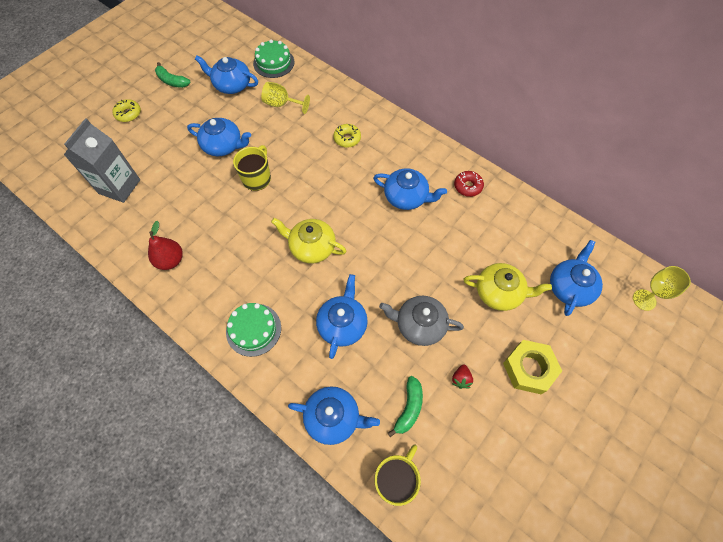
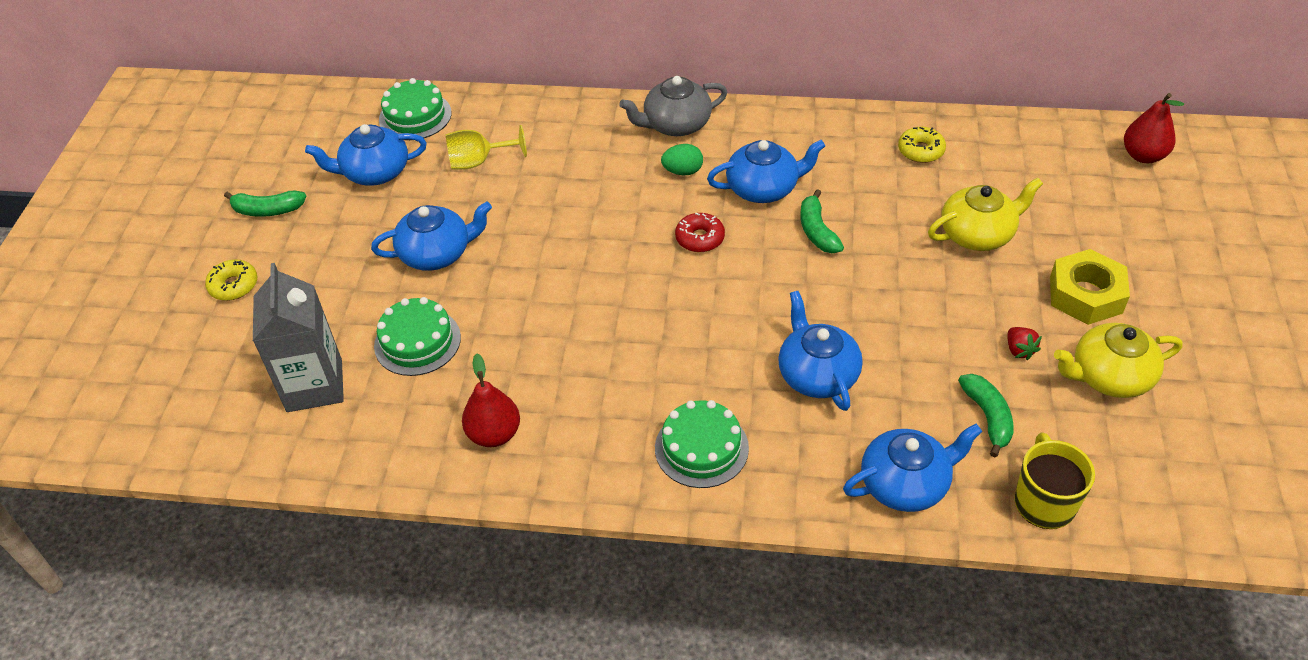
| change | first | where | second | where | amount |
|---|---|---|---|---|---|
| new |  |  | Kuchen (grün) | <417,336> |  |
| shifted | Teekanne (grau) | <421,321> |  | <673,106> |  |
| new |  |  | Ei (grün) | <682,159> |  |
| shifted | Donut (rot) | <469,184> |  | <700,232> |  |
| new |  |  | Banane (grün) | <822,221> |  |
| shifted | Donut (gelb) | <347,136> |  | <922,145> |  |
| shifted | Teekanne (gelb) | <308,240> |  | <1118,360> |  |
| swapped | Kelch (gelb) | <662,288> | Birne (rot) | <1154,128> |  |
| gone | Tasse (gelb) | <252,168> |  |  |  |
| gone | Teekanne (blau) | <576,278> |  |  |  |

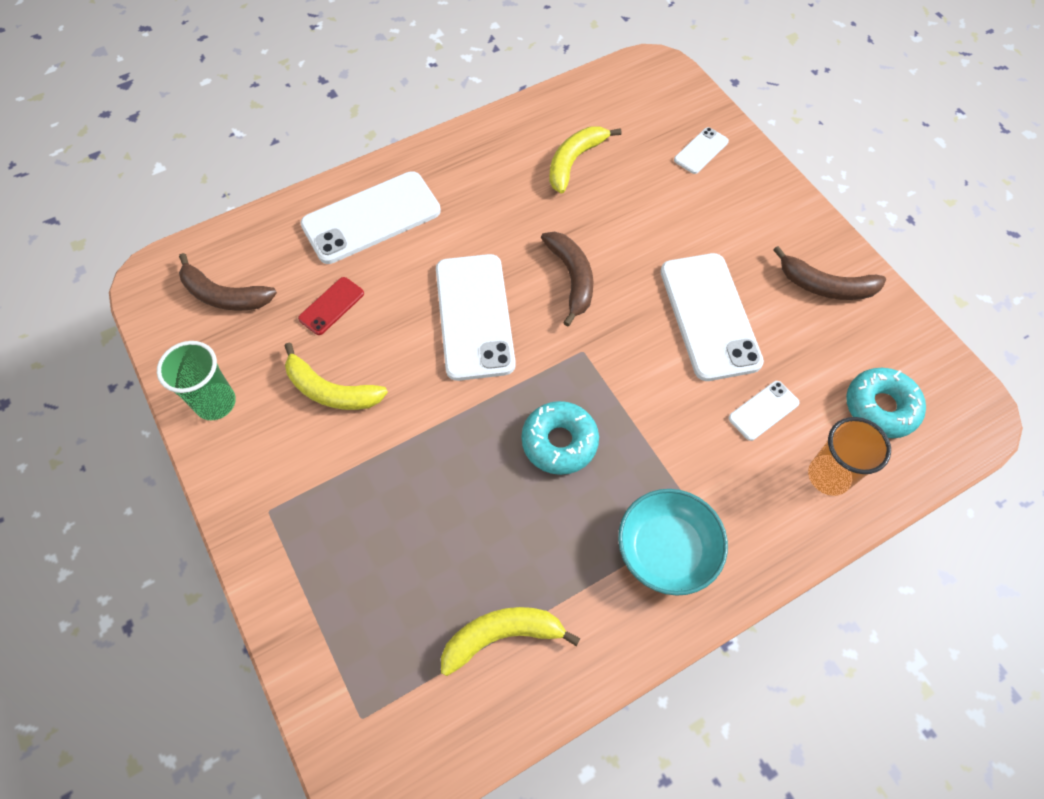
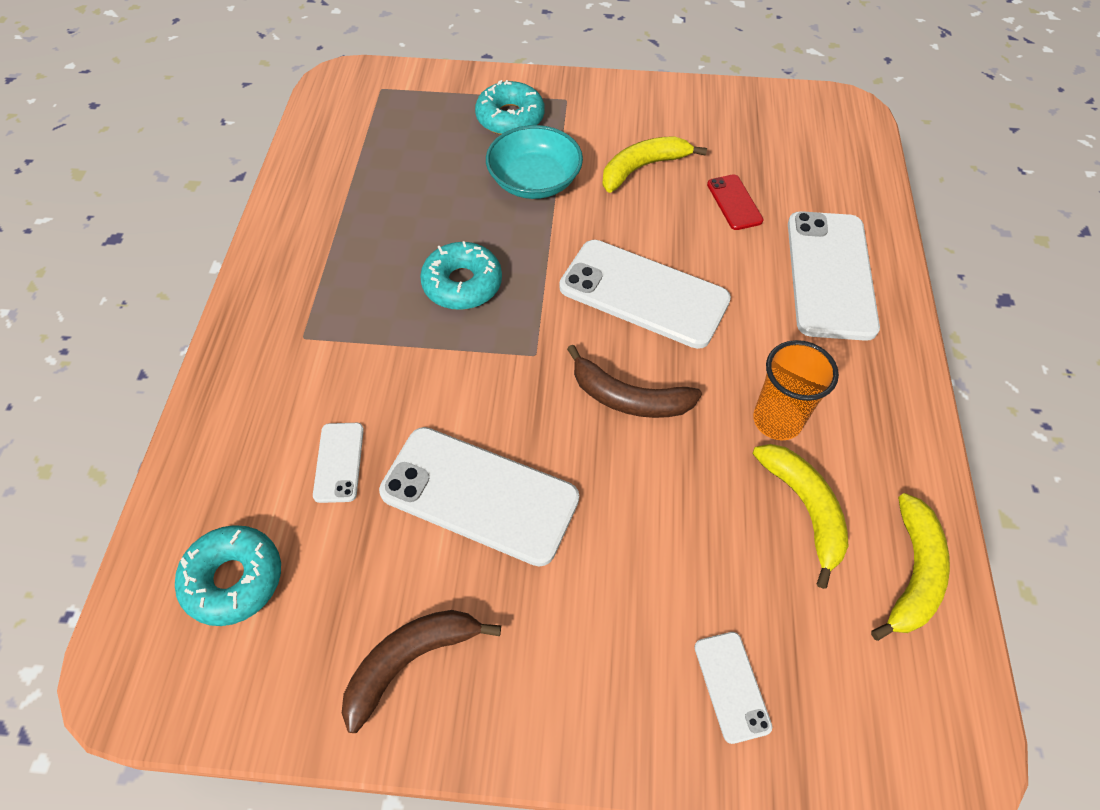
| change | first | where | second | where | amount |
|---|---|---|---|---|---|
| new |  |  | Donut (türkis) | <509,107> |  |
| shifted | Schüssel (türkis) | <673,542> |  | <534,162> |  |
| shifted | Becher (orange) | <849,456> |  | <796,390> |  |
| shifted | Banane (gelb) | <510,641> |  | <910,567> |  |
| gone | Becher (grün) | <196,380> |  |  |  |
| gone | Banane (braun) | <228,282> |  |  |  |

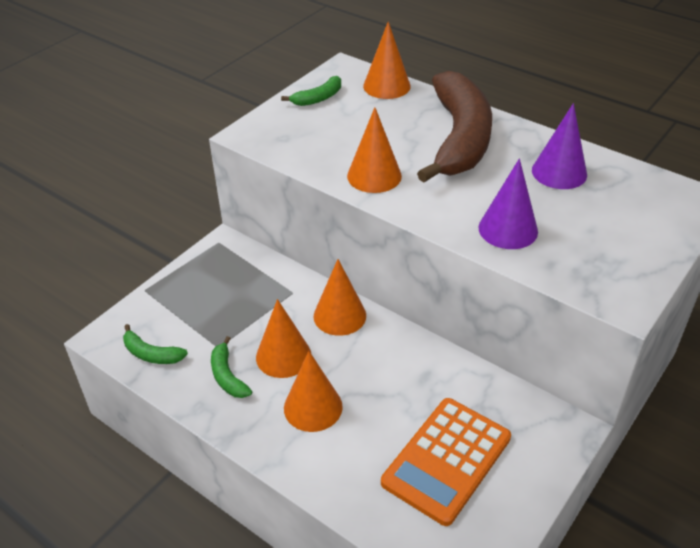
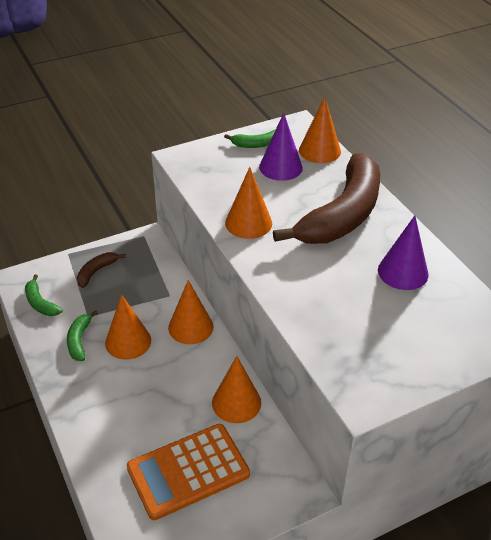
| change | first | where | second | where | amount |
|---|---|---|---|---|---|
| new |  |  | Banane (braun) | <101,270> |  |
| shifted | Kegel (orange) | <313,391> |  | <236,389> |  |
| shifted | Kegel (lila) | <508,203> |  | <281,147> |  |

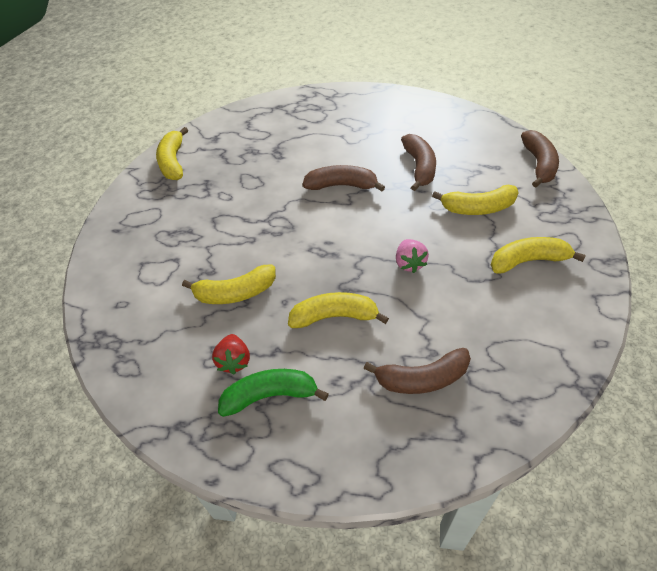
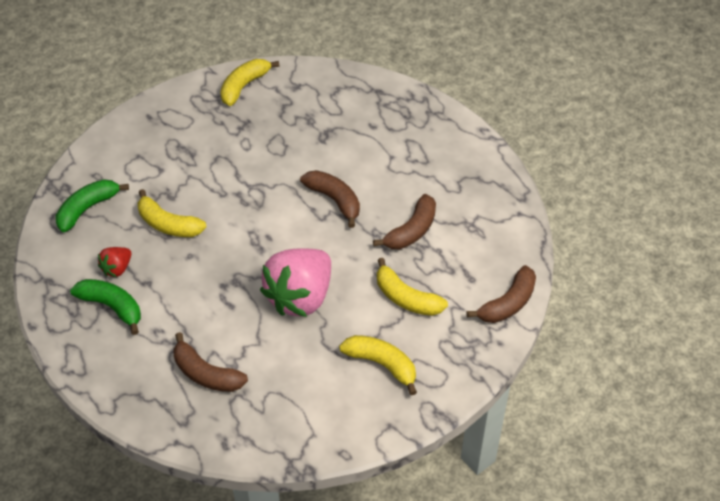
| change | first | where | second | where | amount |
|---|---|---|---|---|---|
| new |  |  | Banane (grün) | <92,205> |  |
| scaled | Erdbeere (rosa) | <412,256> |  | <295,282> | x2.20 |
| gone | Banane (gelb) | <338,310> |  |  |  |

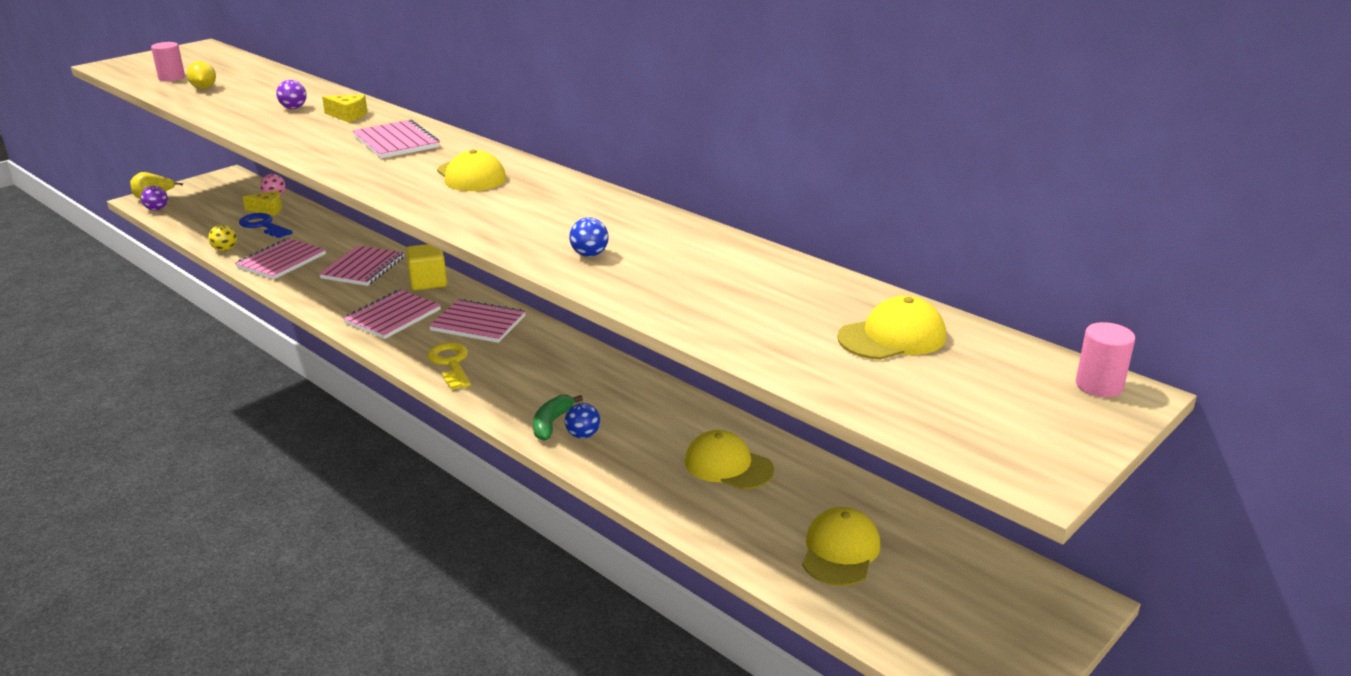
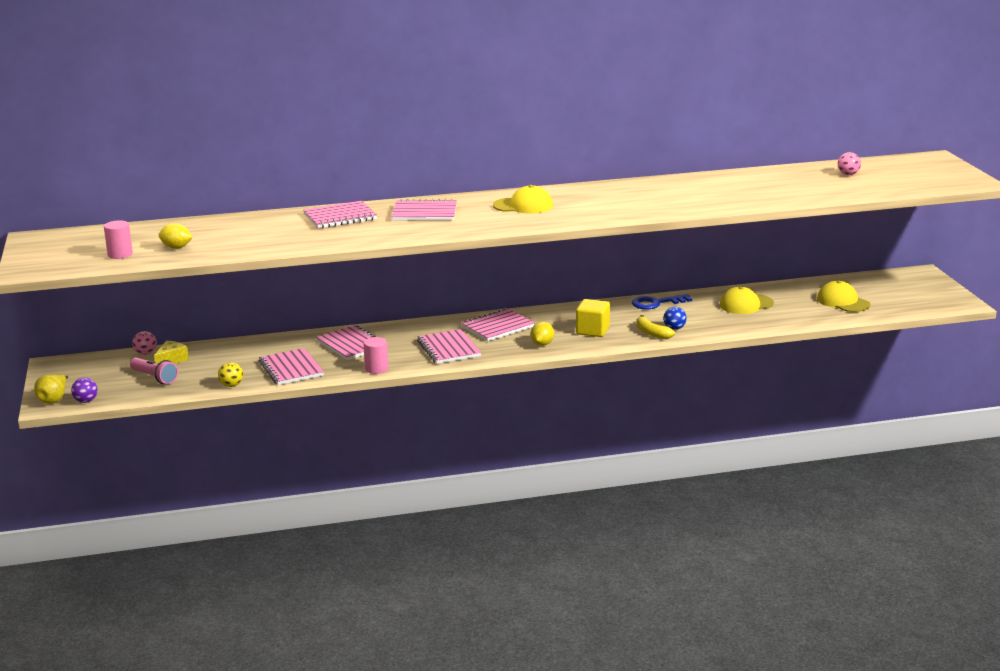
| change | first | where | second | where | amount |
|---|---|---|---|---|---|
| new |  |  | Taschenlampe (rosa) | <154,370> |  |
| swapped | Käse (gelb) | <344,108> | Notizbuch (rosa) | <340,214> |  |
| shifted | Vollzylinder (rosa) | <1105,359> |  | <376,355> |  |
| swapped | Schlüssel (gelb) | <449,366> | Zitrone (gelb) | <542,334> |  |
| shifted | Kubus (gelb) | <426,267> |  | <593,318> |  |
| shifted | Schlüssel (blau) | <266,225> |  | <662,302> |  |
| repainted | Banane (grün) | <558,418> | Banane (gelb) | <655,327> |  |
| swapped | Kappe (gelb) | <891,328> | Ball (rosa) | <849,163> |  |
| gone | Ball (lila) | <291,94> |  |  |  |
| gone | Ball (blau) | <589,237> |  |  |  |

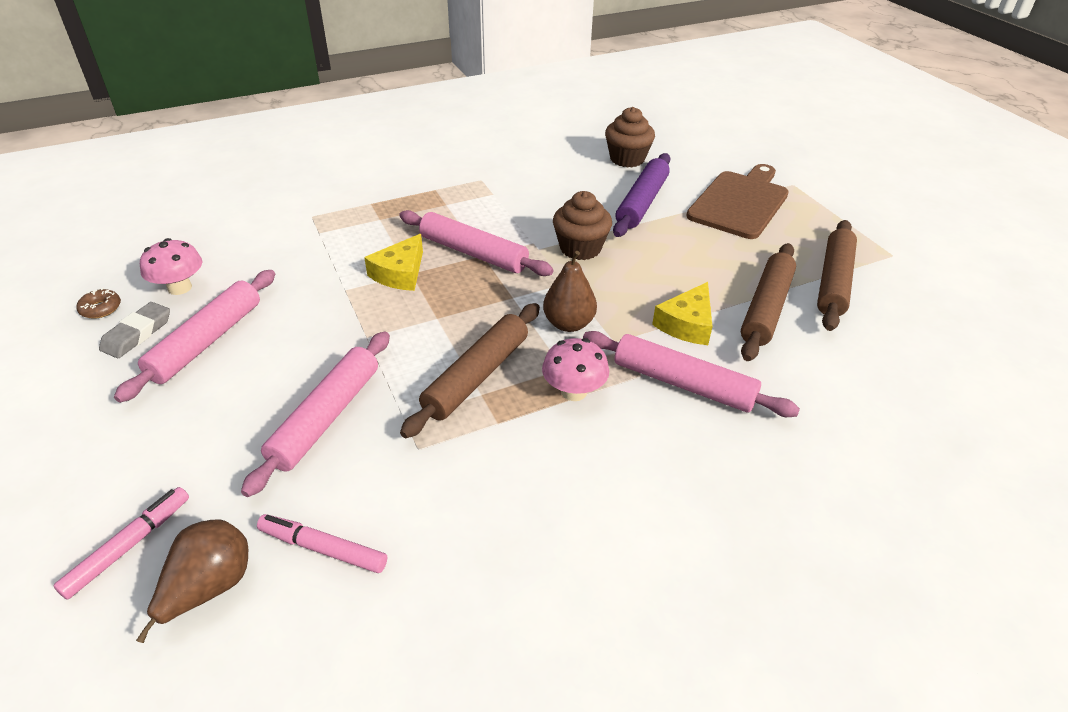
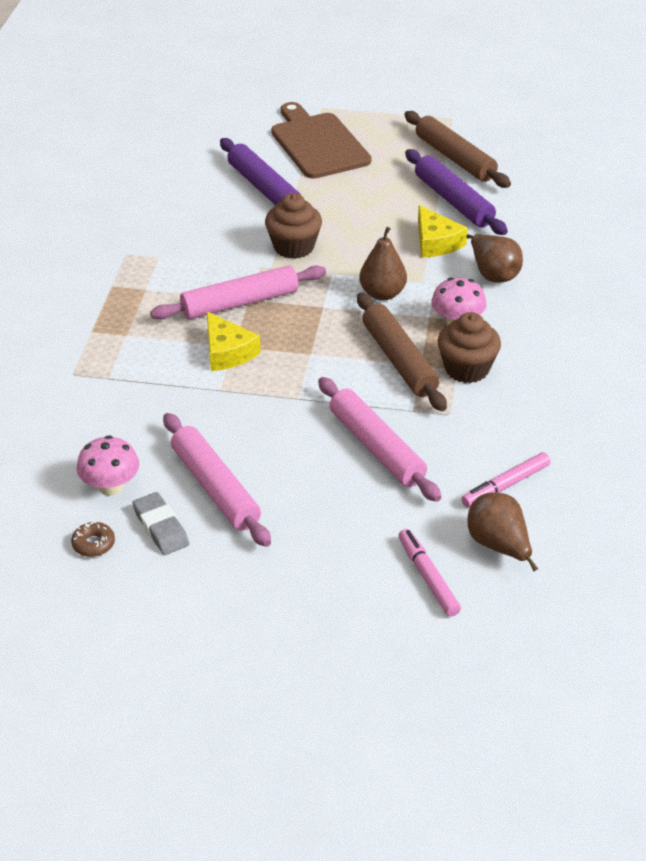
| change | first | where | second | where | amount |
|---|---|---|---|---|---|
| repainted | Nudelholz (braun) | <768,302> | Nudelholz (lila) | <456,192> |  |
| shifted | Muffin (braun) | <630,137> |  | <469,347> |  |
| swapped | Nudelholz (rosa) | <691,374> | Birne (braun) | <494,258> |  |

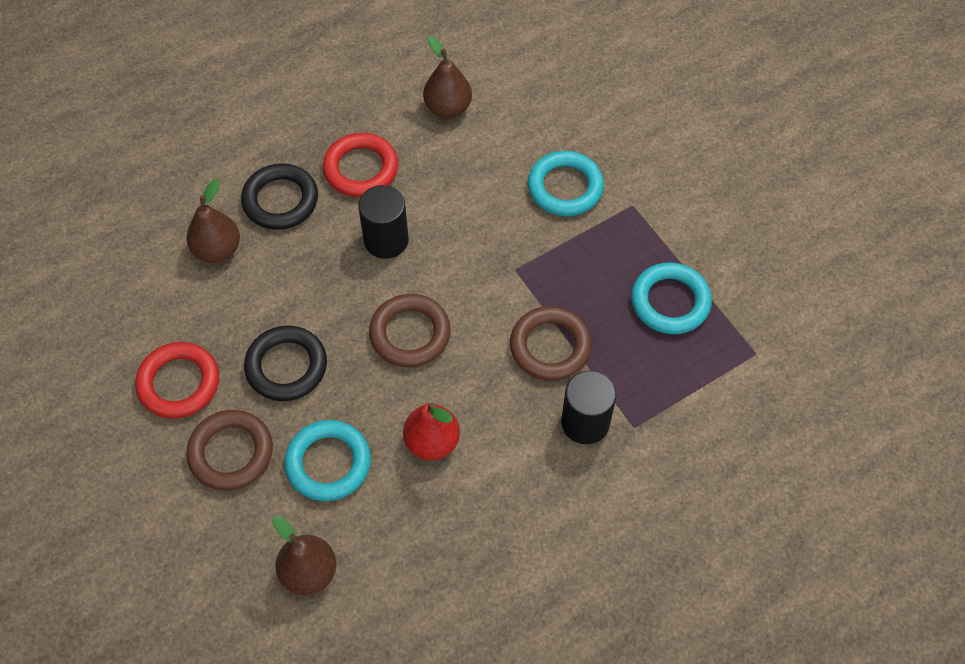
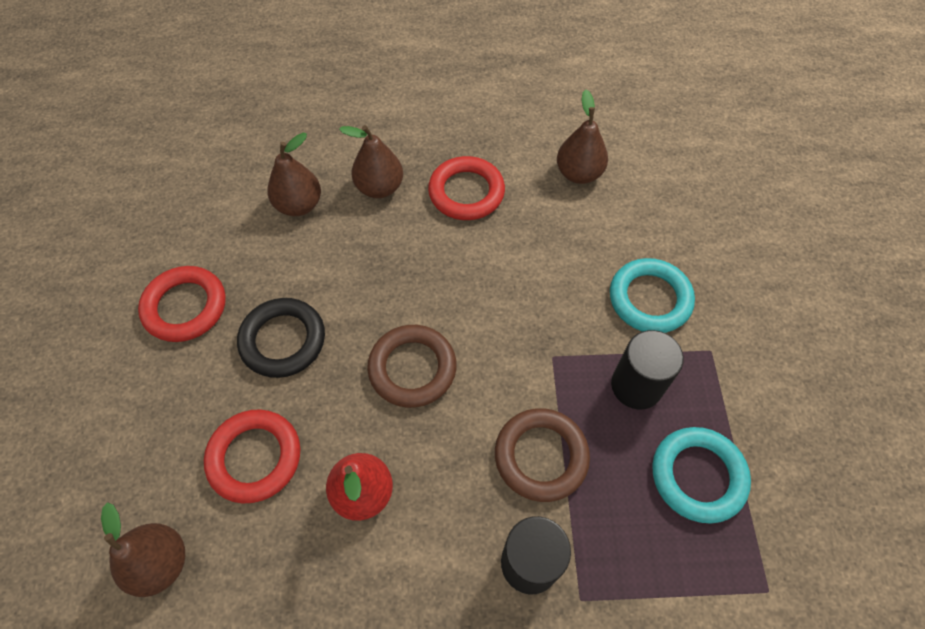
| change | first | where | second | where | amount |
|---|---|---|---|---|---|
| repainted | Ring (türkis) | <327,460> | Ring (rot) | <252,456> |  |
| swapped | Ring (schwarz) | <279,196> | Birne (braun) | <371,161> |  |
| shifted | Vollzylinder (schwarz) | <383,222> |  | <647,369> |  |
| gone | Ring (braun) | <229,450> |  |  |  |

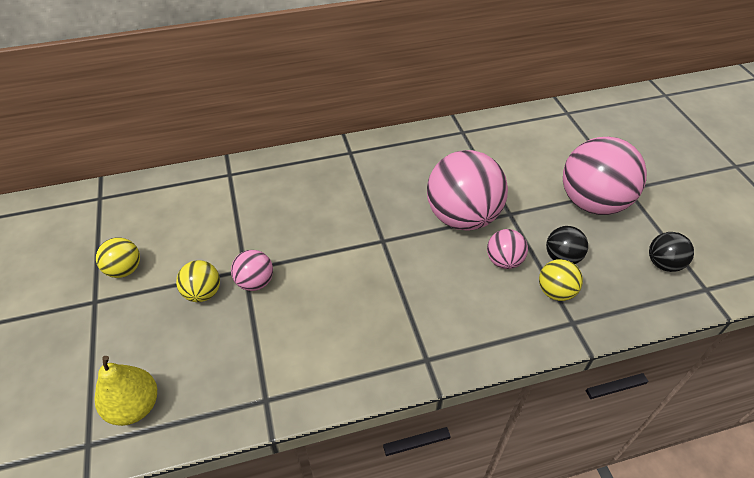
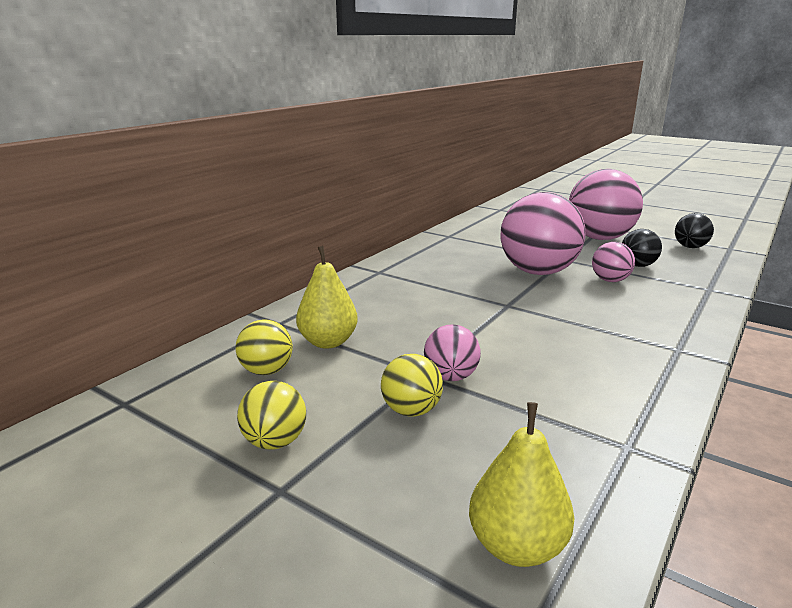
| change | first | where | second | where | amount |
|---|---|---|---|---|---|
| shifted | Ball (gelb) | <561,280> |  | <264,347> |  |
| new |  |  | Birne (gelb) | <327,297> |  |

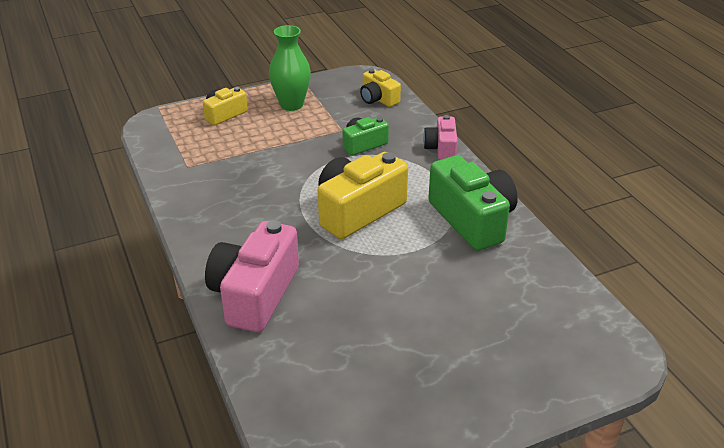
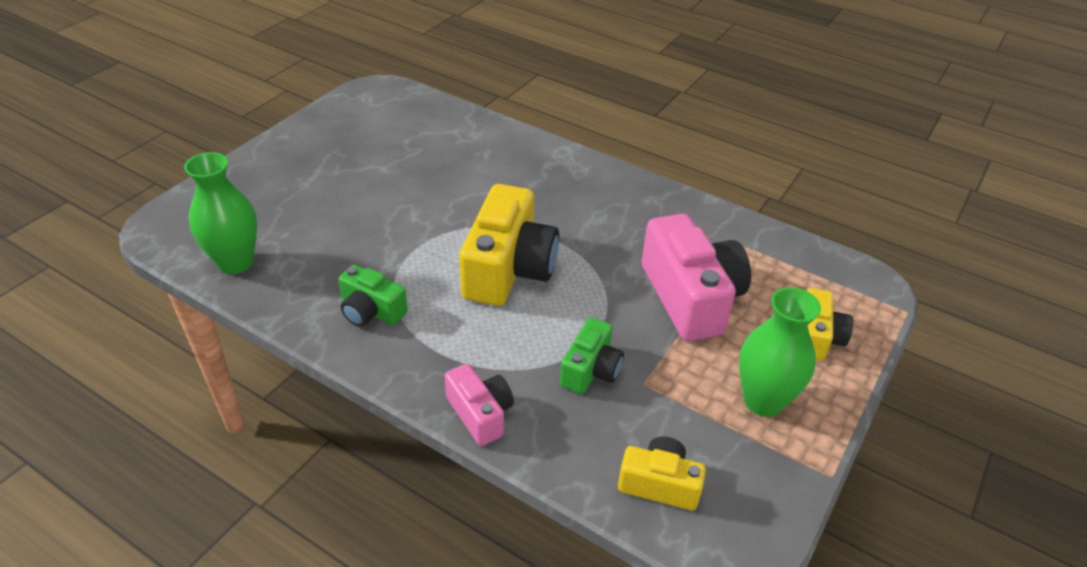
| change | first | where | second | where | amount |
|---|---|---|---|---|---|
| new |  |  | Vase (grün) | <220,213> |  |
| scaled | Kamera (grün) | <473,203> |  | <373,296> | x0.54 |
| shifted | Kamera (rosa) | <252,276> |  | <696,278> |  |

